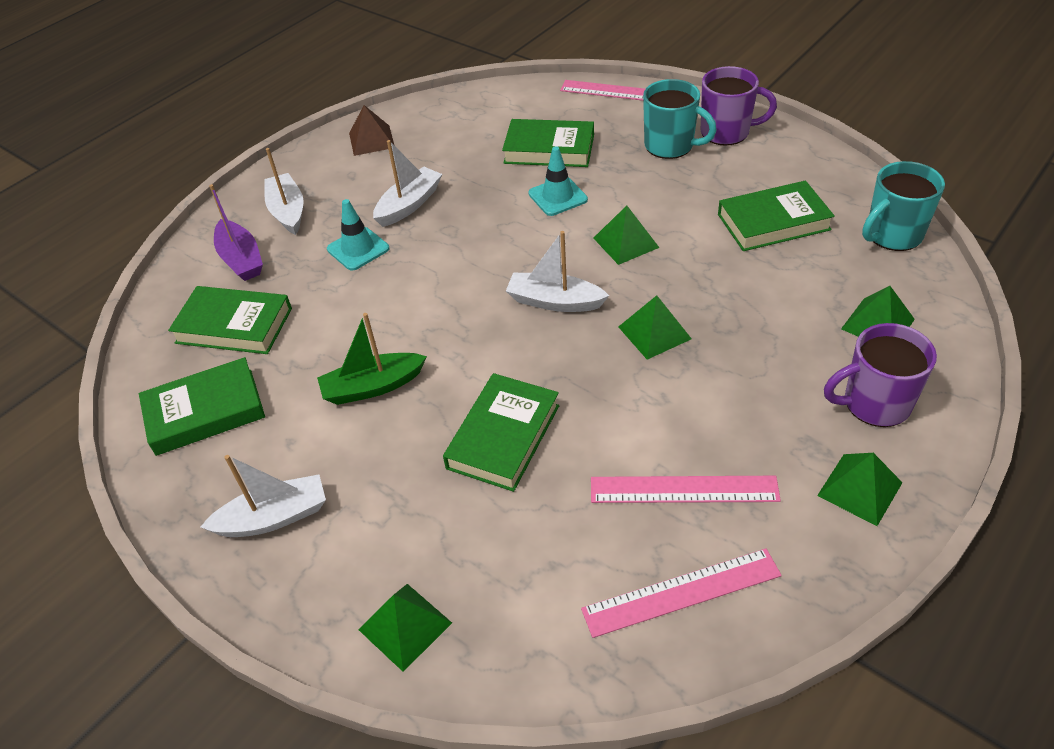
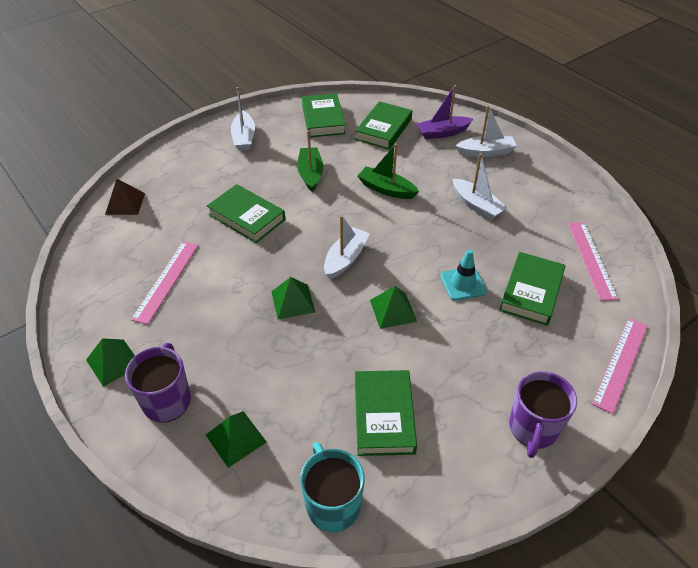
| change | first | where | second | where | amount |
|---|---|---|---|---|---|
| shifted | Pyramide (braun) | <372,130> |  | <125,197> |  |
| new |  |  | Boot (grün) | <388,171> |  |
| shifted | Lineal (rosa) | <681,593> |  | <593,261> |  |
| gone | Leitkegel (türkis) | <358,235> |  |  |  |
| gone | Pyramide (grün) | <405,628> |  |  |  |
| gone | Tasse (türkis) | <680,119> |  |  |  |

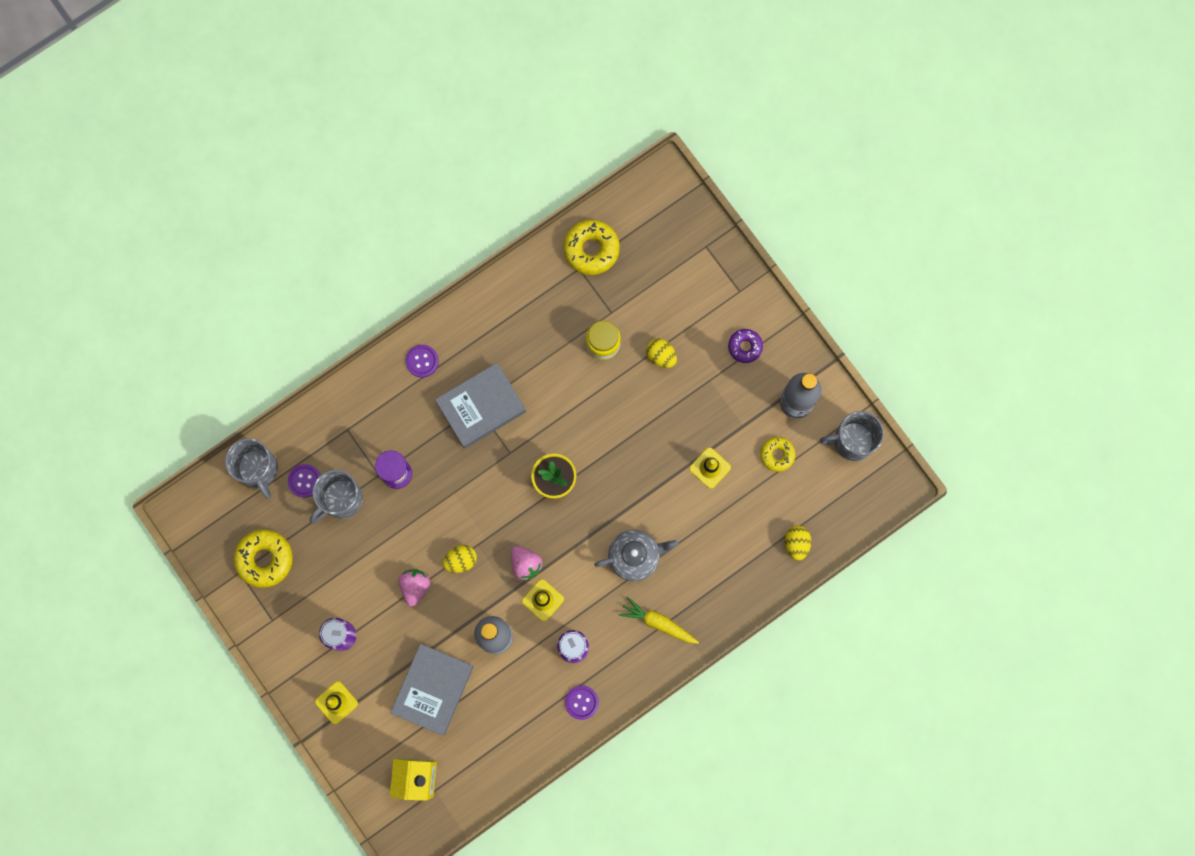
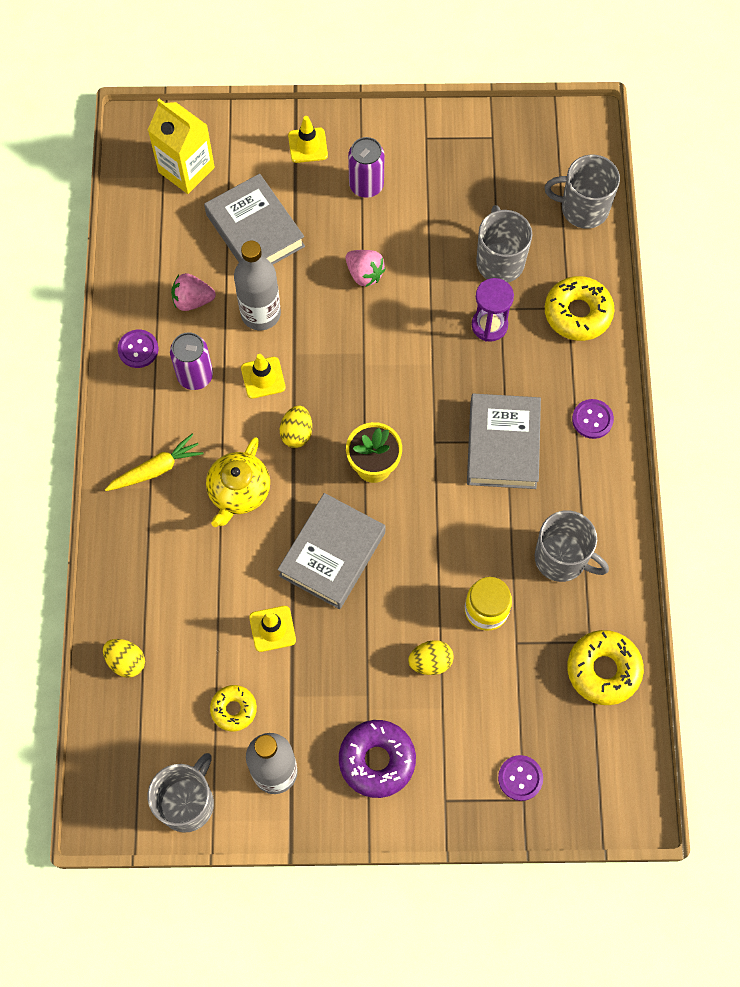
| change | first | where | second | where | amount |
|---|---|---|---|---|---|
| shifted | Erdbeere (rosa) | <527,563> |  | <193,292> |  |
| repainted | Teekanne (grau) | <636,555> | Teekanne (gelb) | <238,482> |  |
| new |  |  | Buch (grau) | <331,551> |  |
| shifted | Ei (gelb) | <460,559> |  | <296,426> |  |
| scaled | Donut (lila) | <745,346> |  | <377,759> | x1.64 |
| shifted | Knopf (lila) | <304,481> |  | <520,778> |  |
| new |  |  | Tasse (grau) | <572,546> |  |
| shifted | Donut (gelb) | <263,558> |  | <579,308> |  |

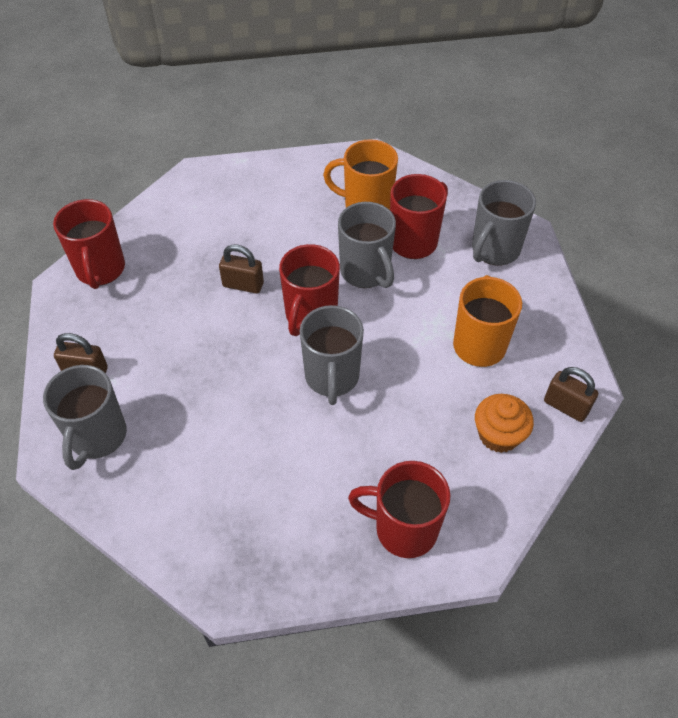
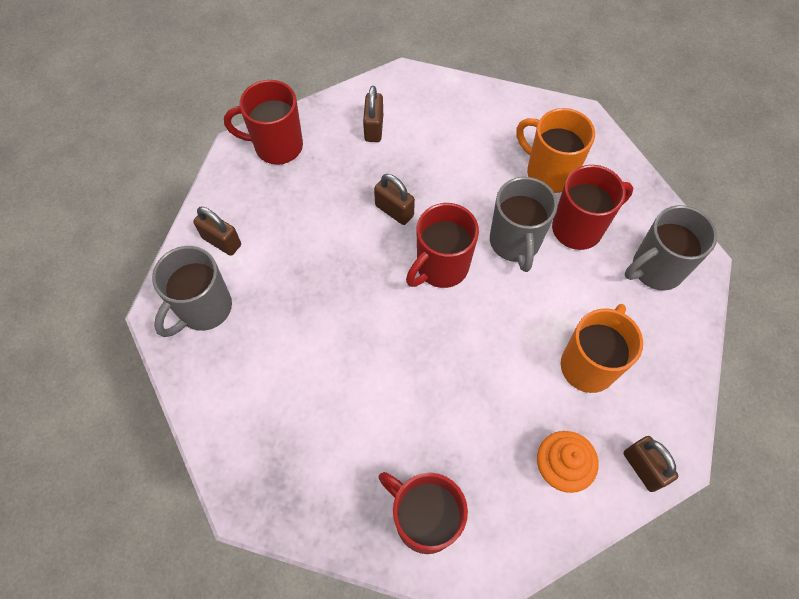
| change | first | where | second | where | amount |
|---|---|---|---|---|---|
| rotated | Tasse (rot) | <89,244> |  | <263,122> | 75 degrees clockwise |
| new |  |  | Vorhängeschloss (braun) | <373,114> |  |
| gone | Tasse (grau) | <331,355> |  |  |  |

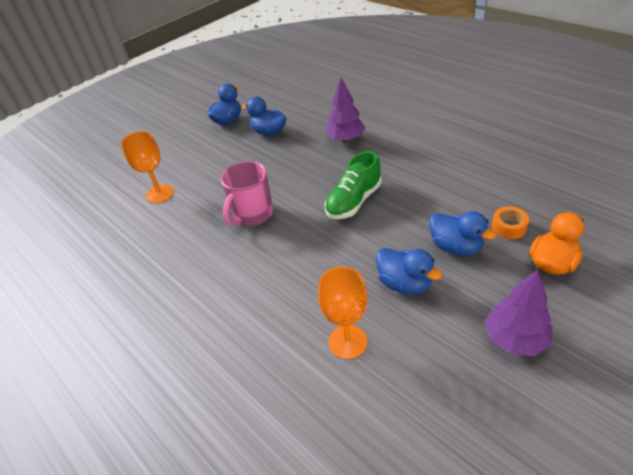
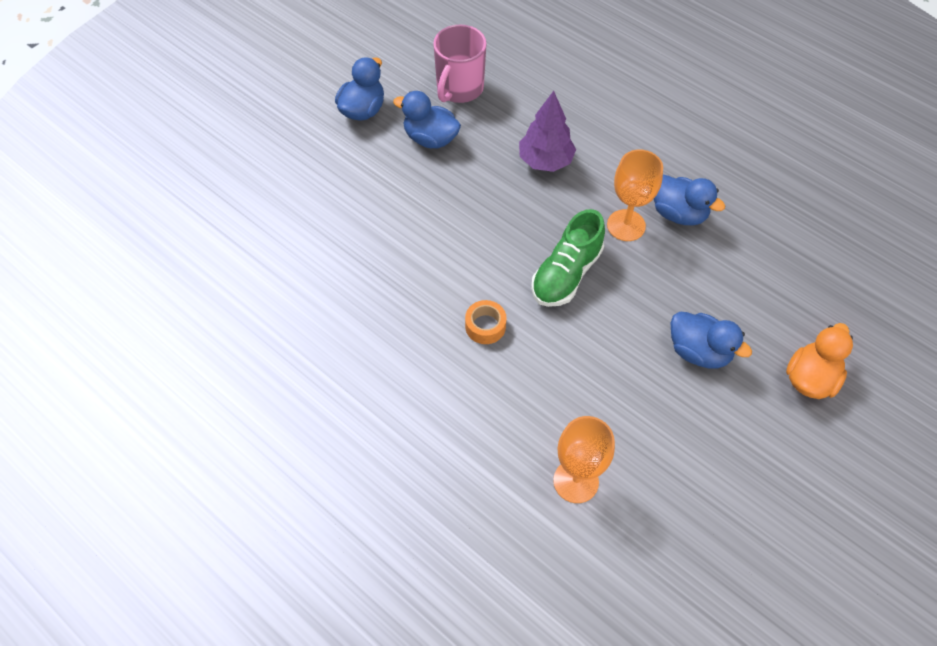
| change | first | where | second | where | amount |
|---|---|---|---|---|---|
| shifted | Tasse (rosa) | <247,193> |  | <459,64> |  |
| shifted | Klebeband (orange) | <510,222> |  | <486,322> |  |
| shifted | Kelch (orange) | <147,167> |  | <635,195> |  |
| shifted | Ente (blau) | <409,271> |  | <689,200> |  |
| gone | Baum (lila) | <519,313> |  |  |  |

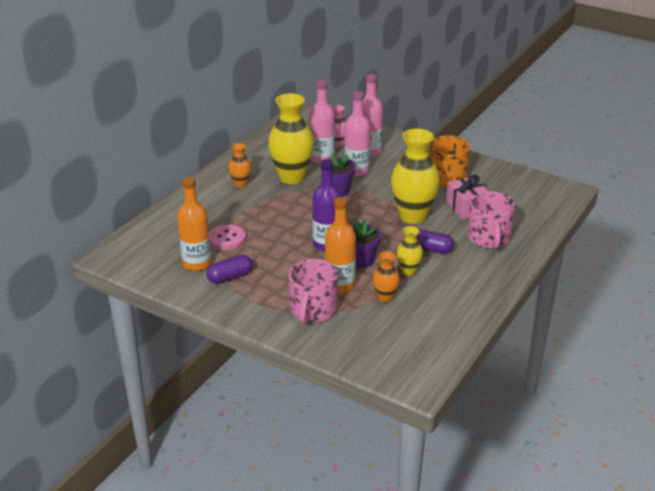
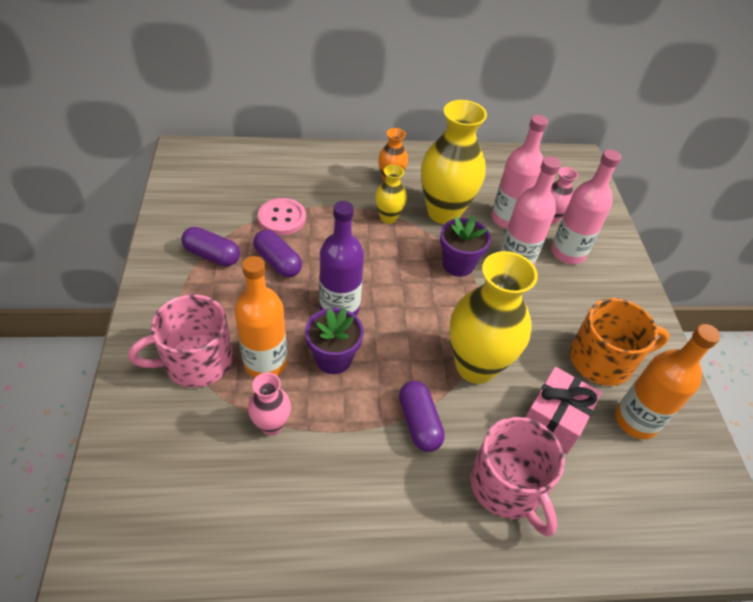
| change | first | where | second | where | amount |
|---|---|---|---|---|---|
| repainted | Vase (orange) | <386,277> | Vase (rosa) | <269,403> |  |
| new |  |  | Kapsel (lila) | <277,254> |  |
| shifted | Vase (gelb) | <410,251> |  | <391,194> |  |
| rotated | Tasse (rosa) | <491,220> |  | <517,476> | 75 degrees counterclockwise |
| shifted | Flasche (orange) | <194,224> |  | <667,381> |  |

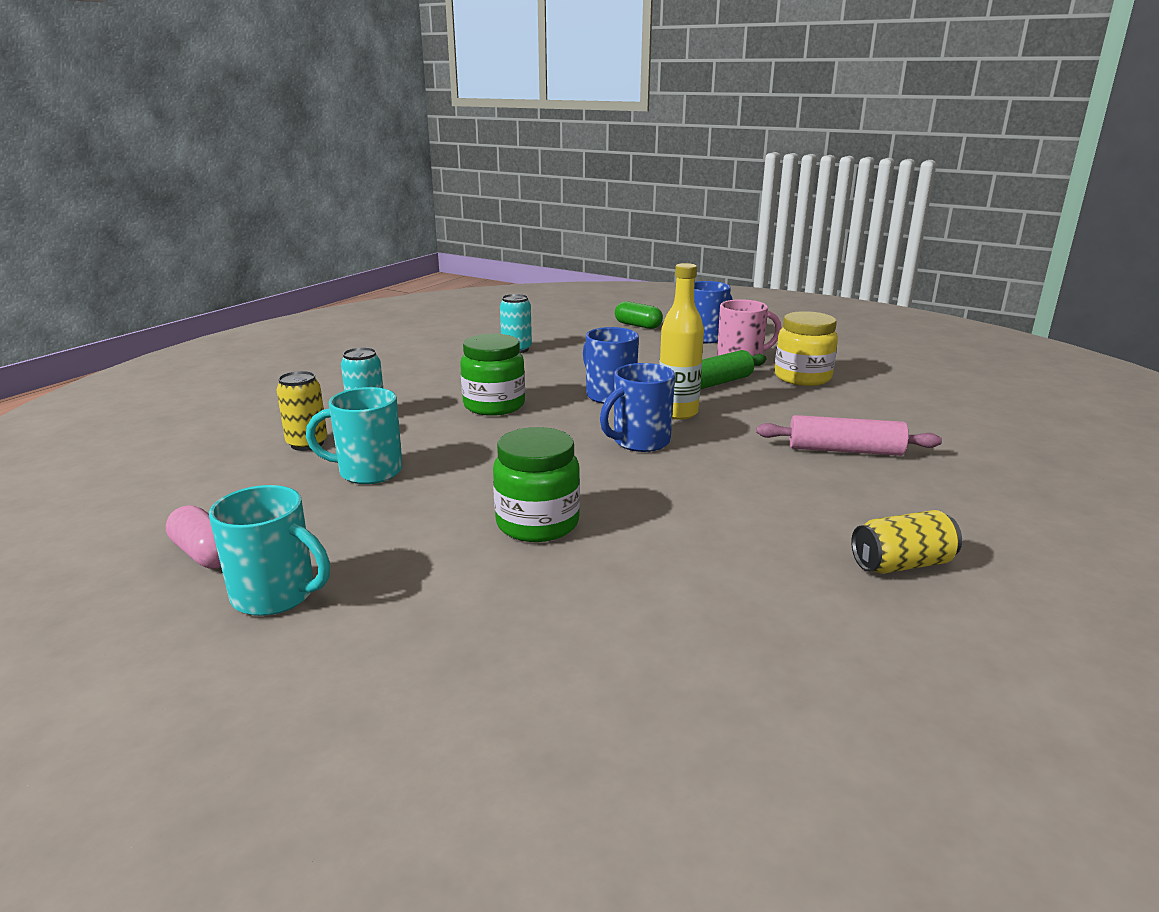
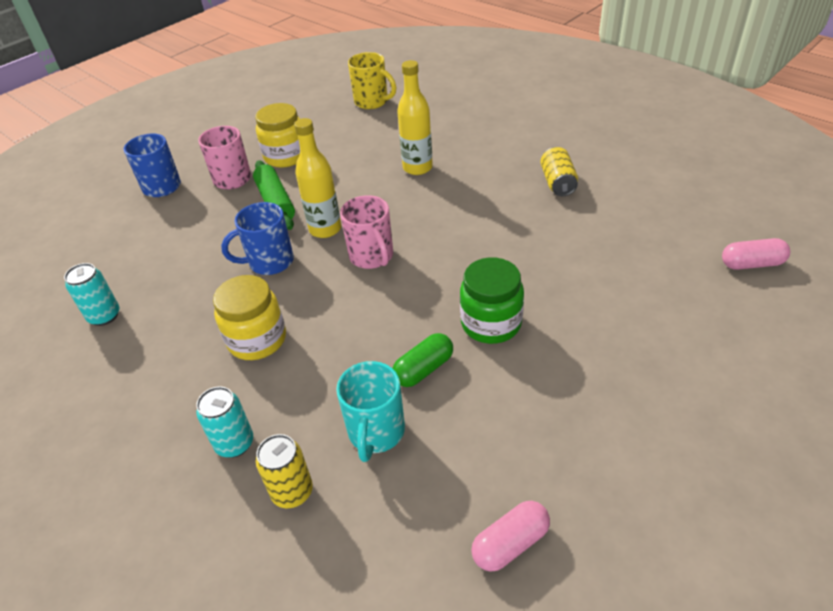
| change | first | where | second | where | amount |
|---|---|---|---|---|---|
| repainted | Einmachglas (grün) | <492,375> | Einmachglas (gelb) | <249,317> |  |
| repainted | Tasse (blau) | <637,407> | Tasse (rosa) | <366,232> |  |
| new |  |  | Tasse (gelb) | <372,80> |  |
| shifted | Kapsel (grün) | <639,315> |  | <422,360> |  |
| swapped | Nudelholz (rosa) | <849,435> | Flasche (gelb) | <415,117> |  |
| new |  |  | Kapsel (rosa) | <756,254> |  |
| gone | Tasse (türkis) | <269,550> |  |  |  |

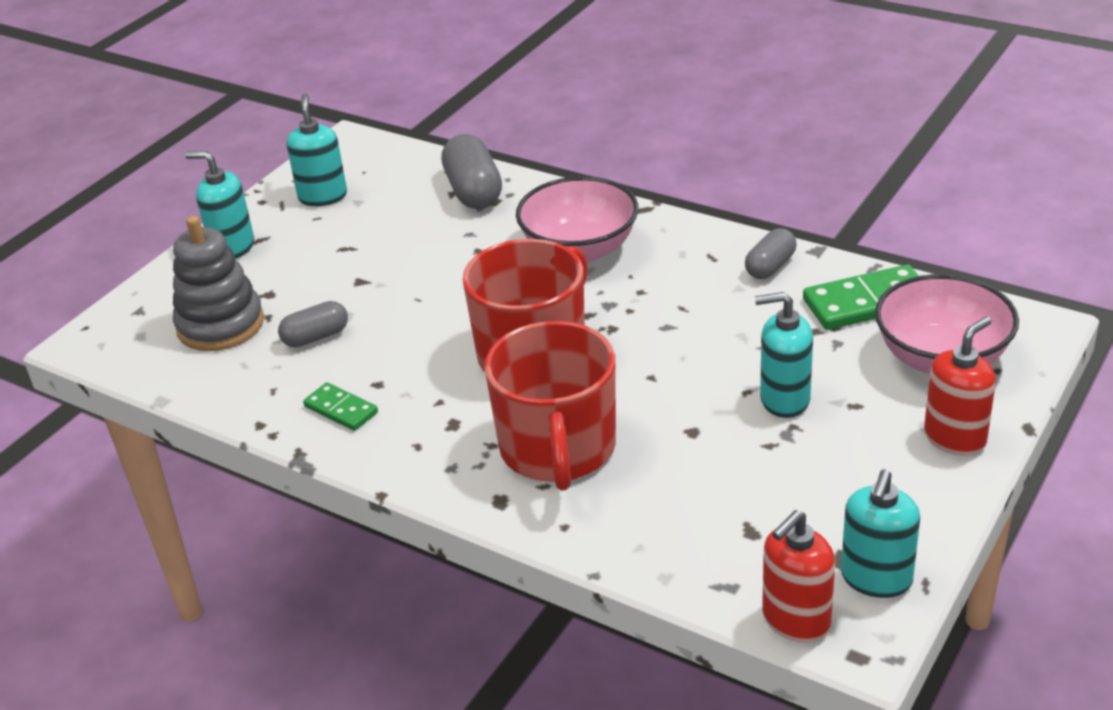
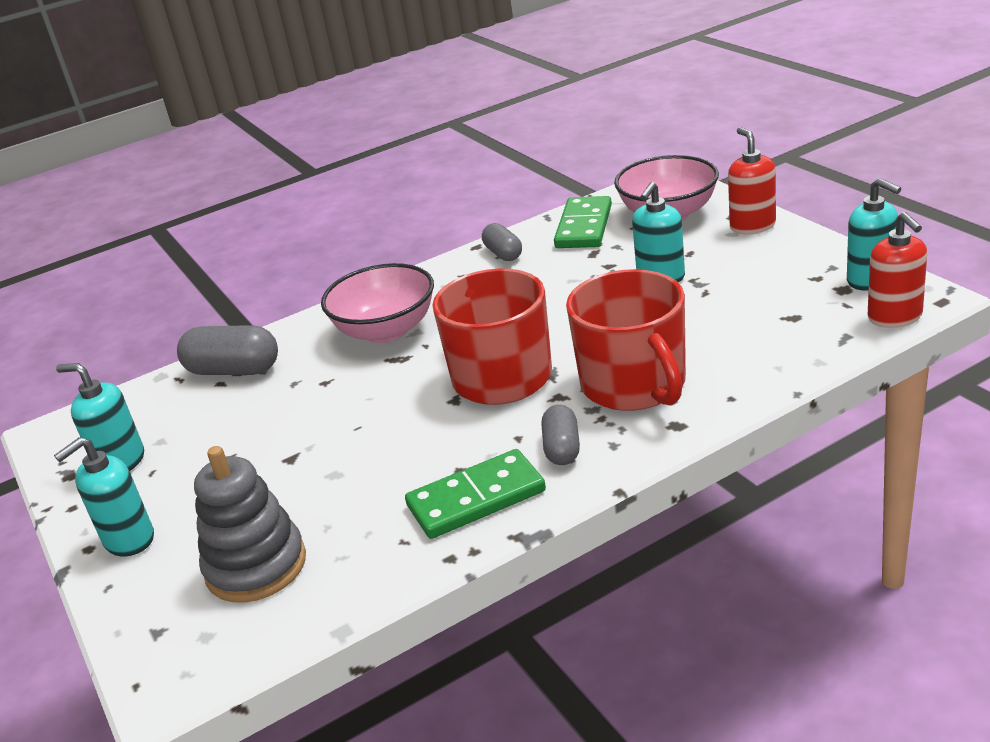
| change | first | where | second | where | amount |
|---|---|---|---|---|---|
| scaled | Dominostein (grün) | <340,406> |  | <475,494> | x1.73 |
| shifted | Kapsel (grau) | <313,324> |  | <560,435> |  |
| rotated | Tasse (rot) | <550,406> |  | <626,340> | 45 degrees clockwise |

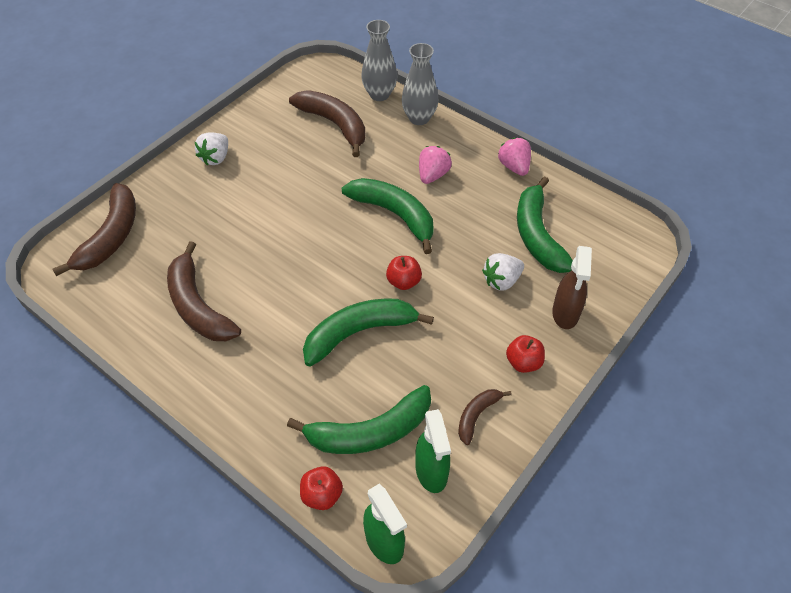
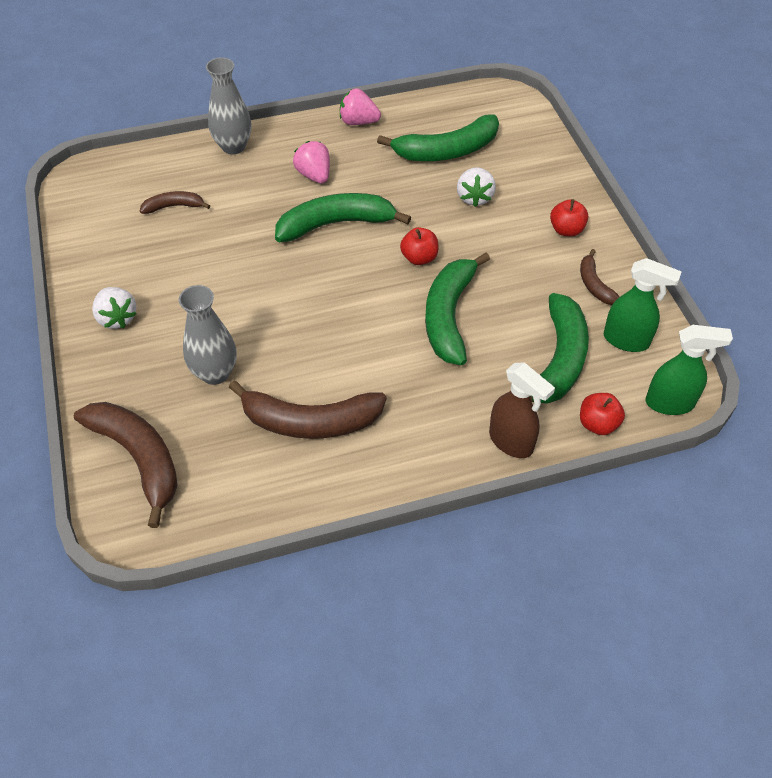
| change | first | where | second | where | amount |
|---|---|---|---|---|---|
| scaled | Banane (braun) | <327,123> |  | <175,202> | x0.52 |
| shifted | Vase (grau) | <379,60> |  | <208,335> |  |
| rotated | Banane (grün) | <545,224> |  | <438,137> | 45 degrees counterclockwise |
| shifted | Sprühflasche (braun) | <572,287> |  | <522,410> |  |

